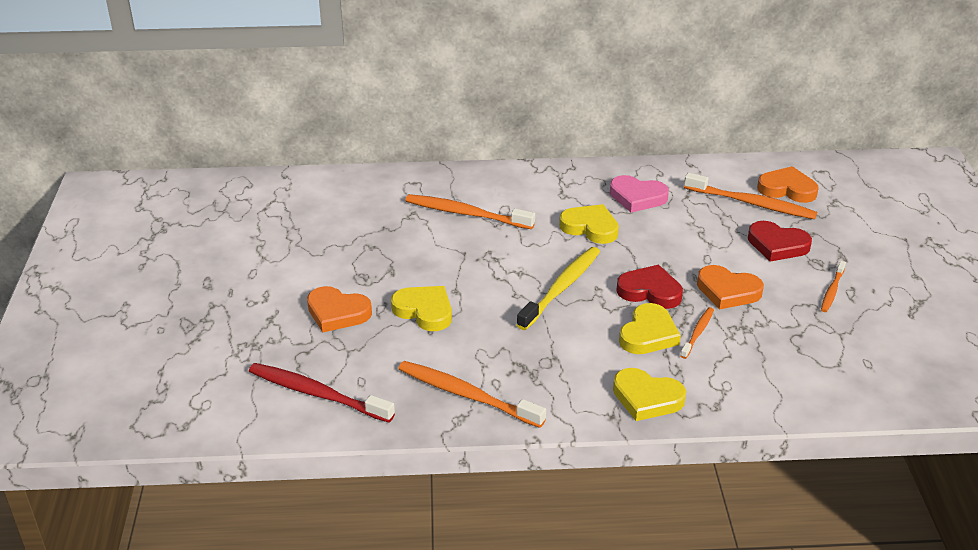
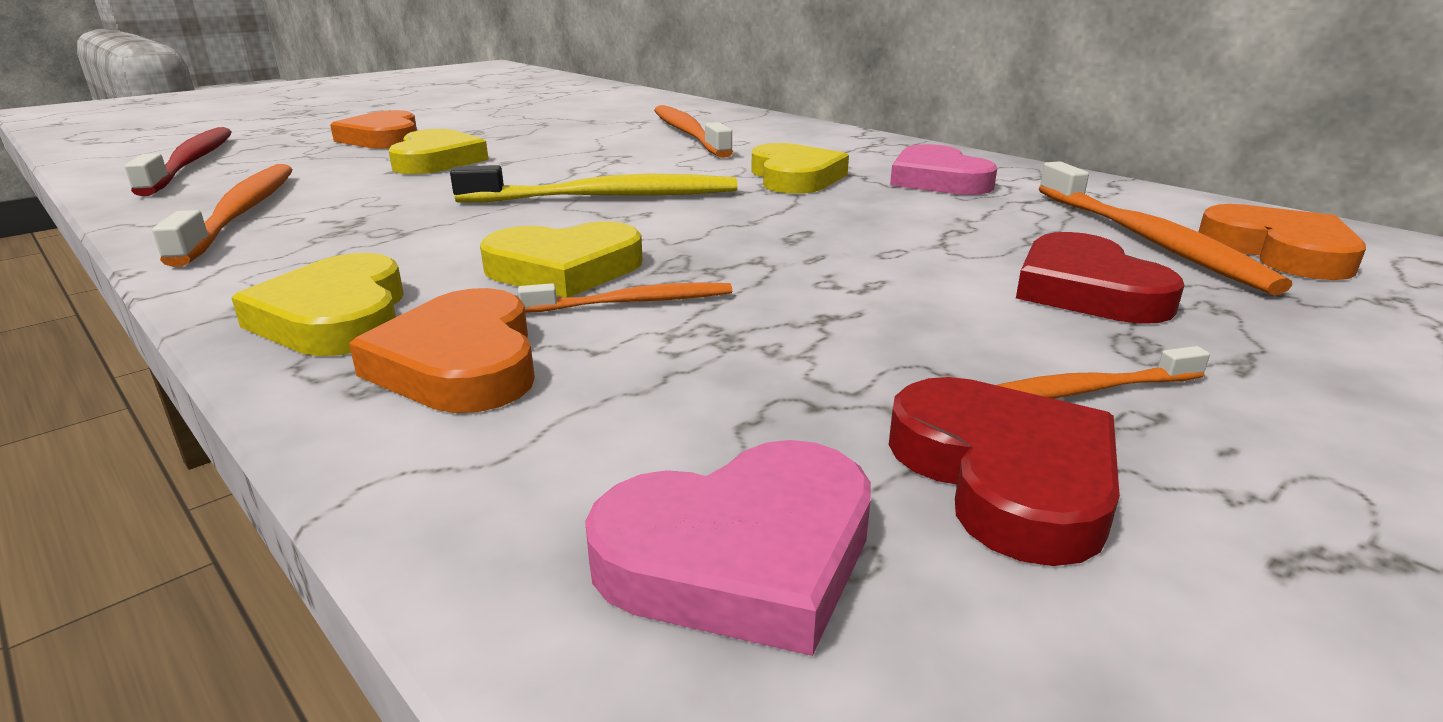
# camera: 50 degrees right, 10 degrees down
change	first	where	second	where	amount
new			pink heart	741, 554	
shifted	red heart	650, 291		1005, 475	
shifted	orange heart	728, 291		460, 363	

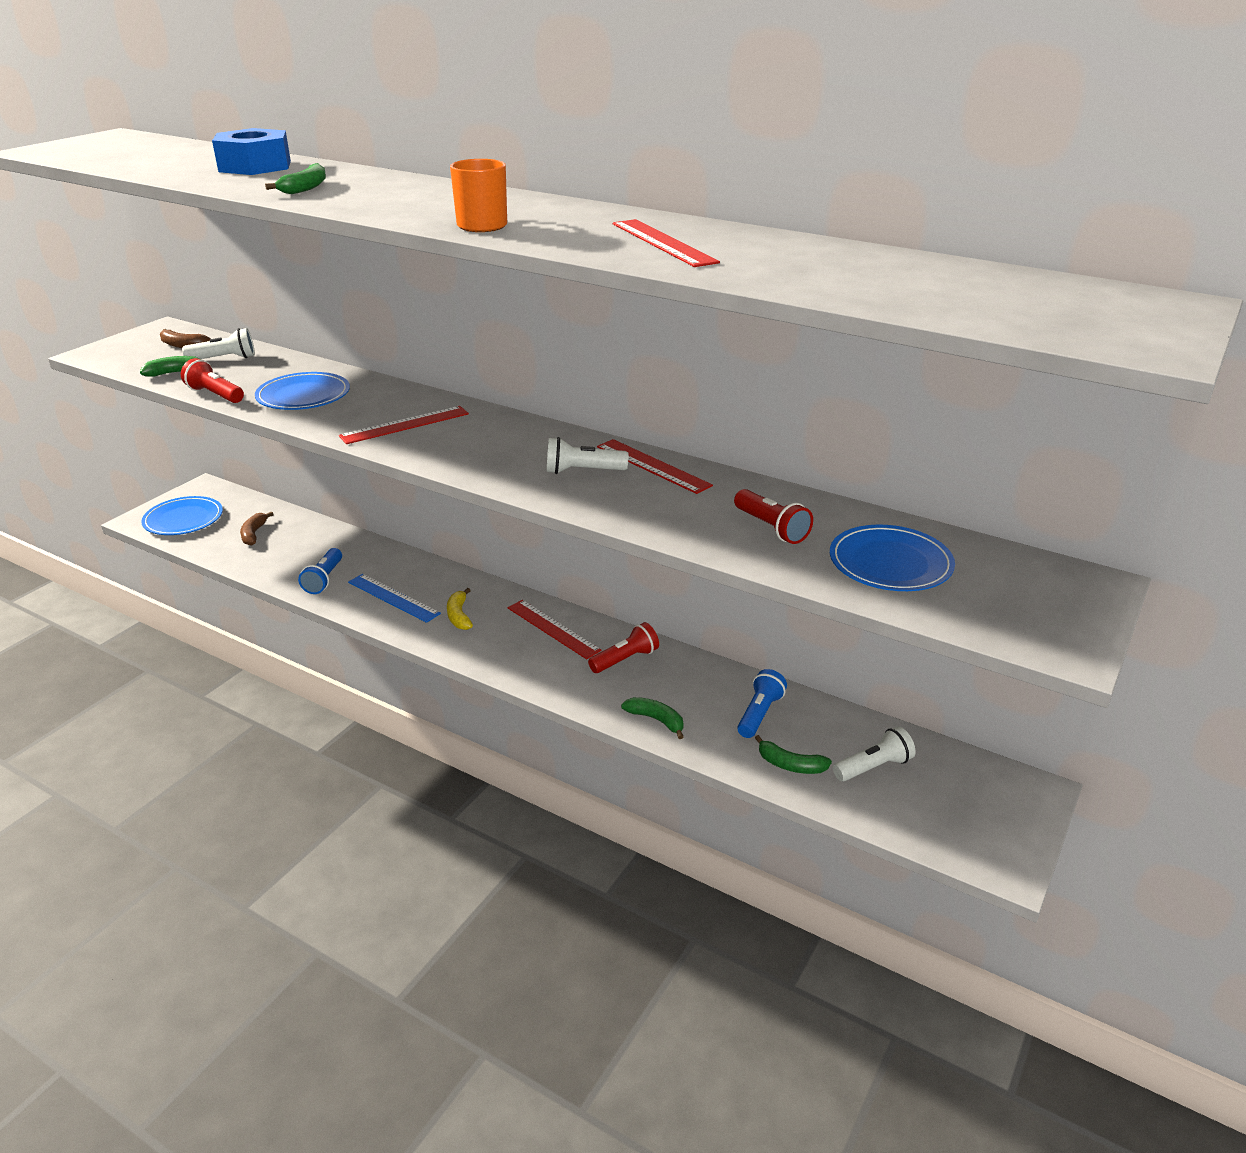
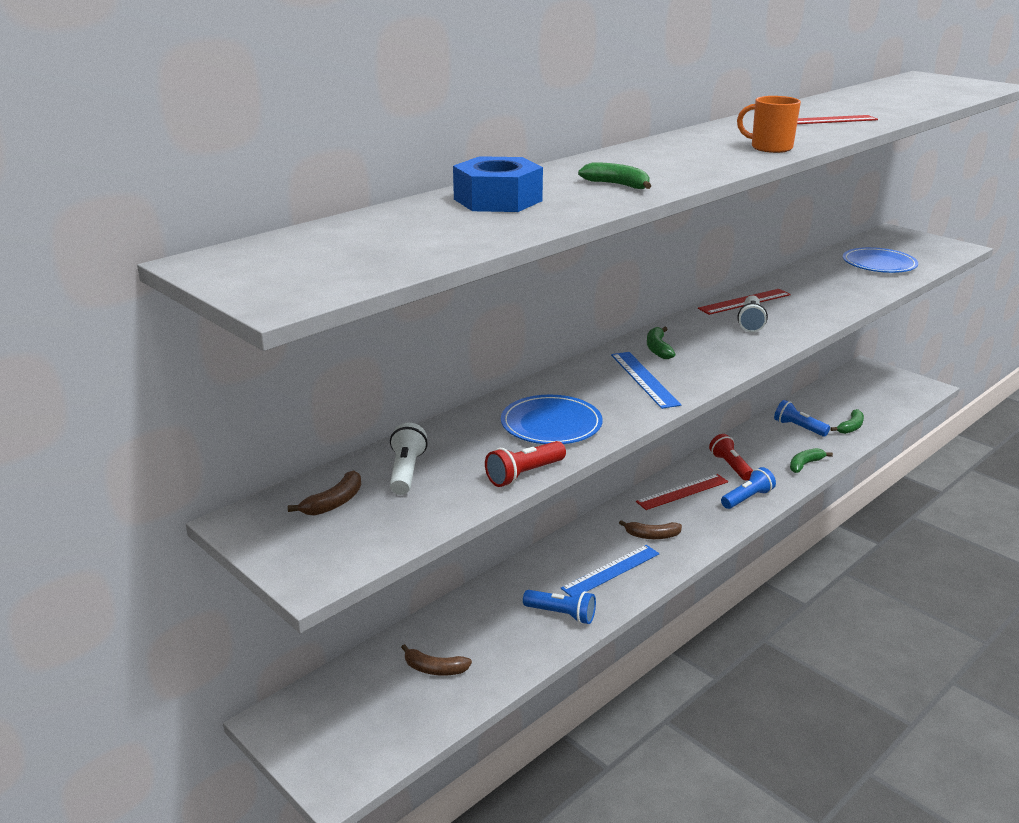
# camera: 75 degrees left, 5 degrees down
change	first	where	second	where	amount
gone	blue plate	183, 519			
gone	red flashlight	771, 528			
gone	white flashlight	873, 767			
new			blue flashlight	747, 498	
shifted	green banana	176, 373		658, 349	
repainted	red ruler	405, 425	blue ruler	644, 379	
repainted	yellow banana	459, 616	brown banana	652, 536	

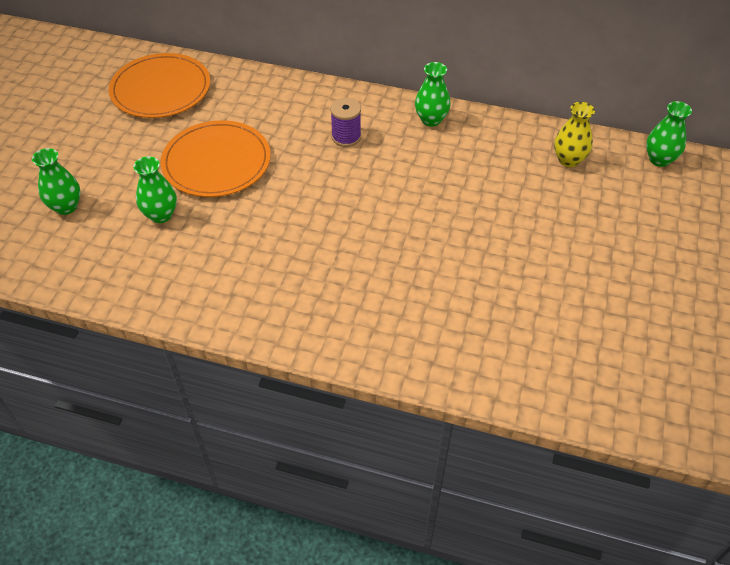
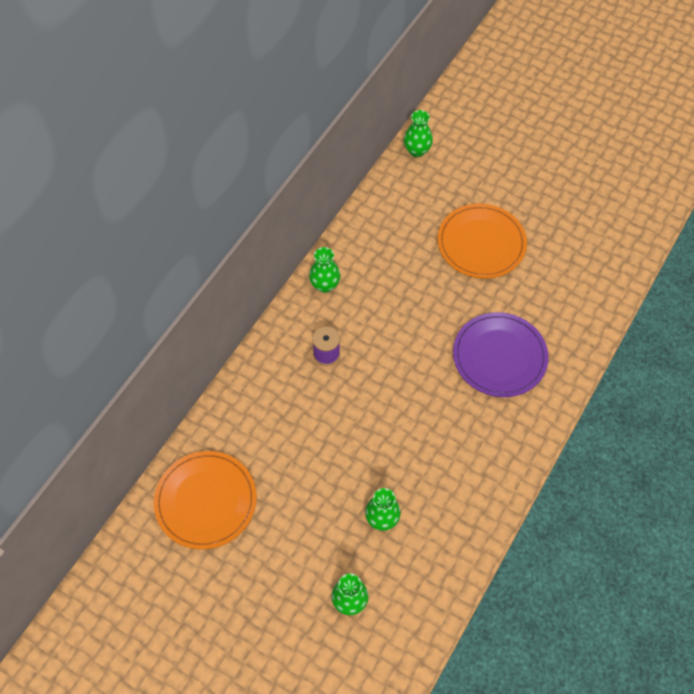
# camera: 75 degrees left, 10 degrees up
change	first	where	second	where	amount
gone	yellow vase	568, 160			
new			purple plate	499, 356	
shifted	orange plate	216, 162		481, 243	

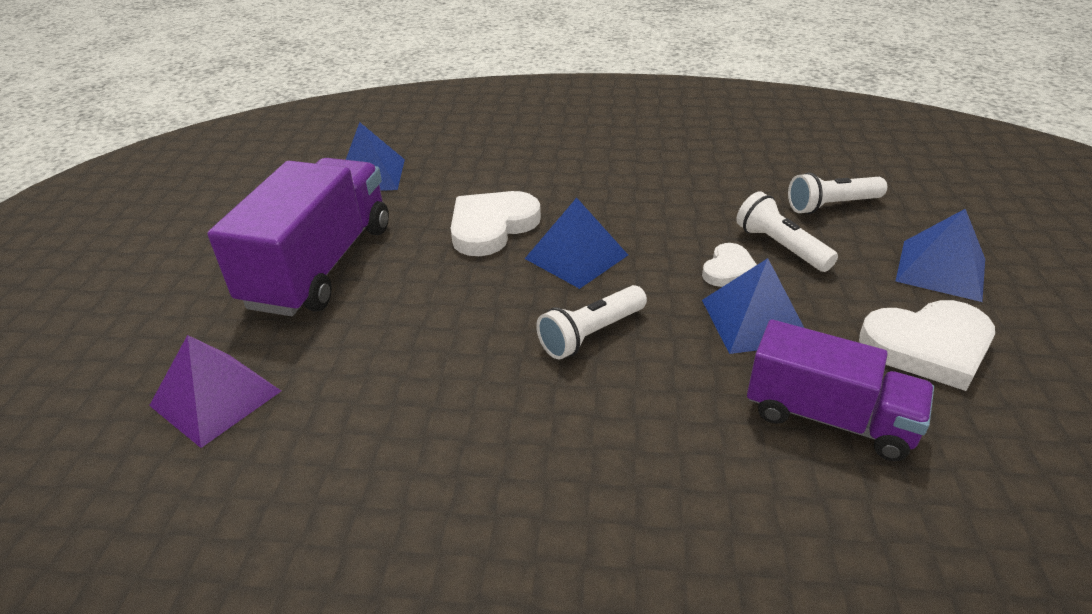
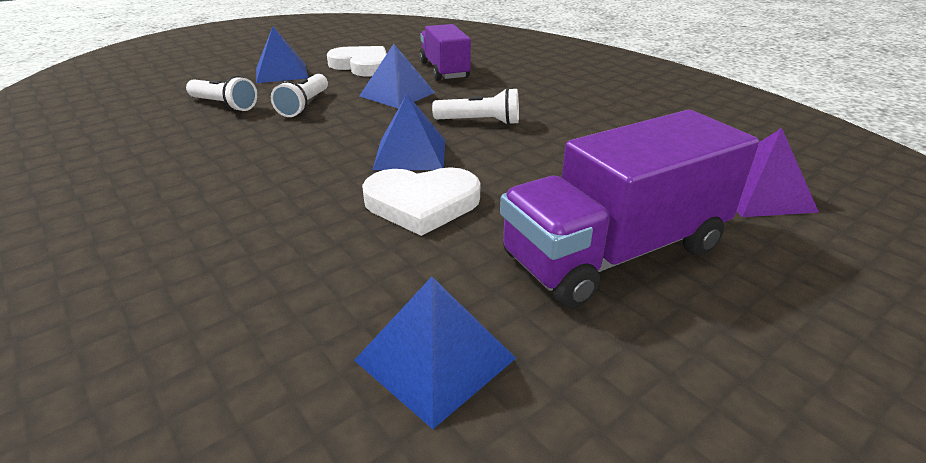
# camera: 135 degrees left, 5 degrees down
change	first	where	second	where	amount
gone	white heart	729, 269			

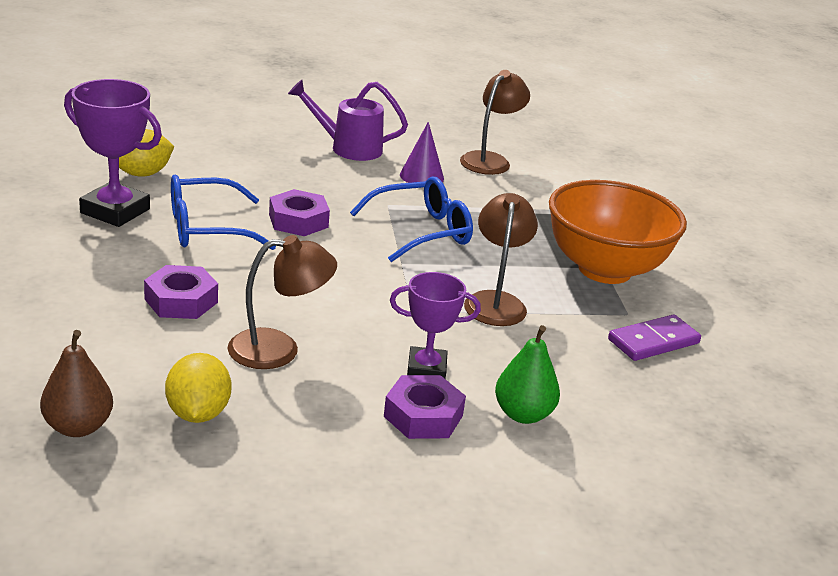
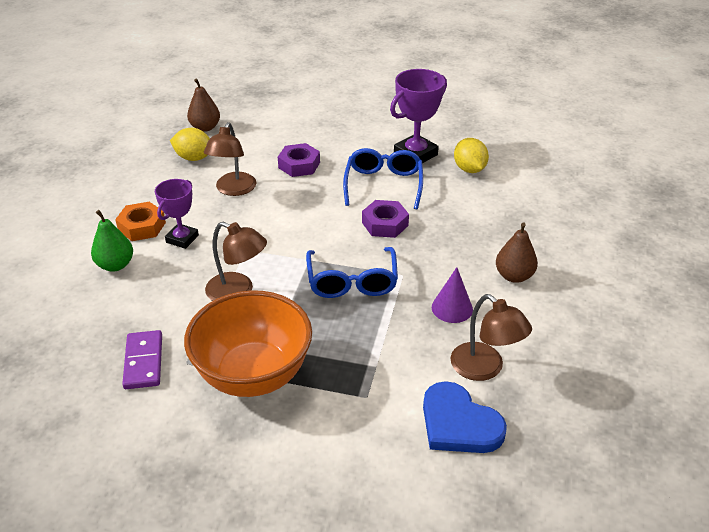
# camera: 115 degrees right, 10 degrees up
change	first	where	second	where	amount
new			blue heart	459, 423	
swapped	purple watering can	348, 148	brown pear	514, 276	
repainted	purple nut	423, 416	orange nut	142, 226	

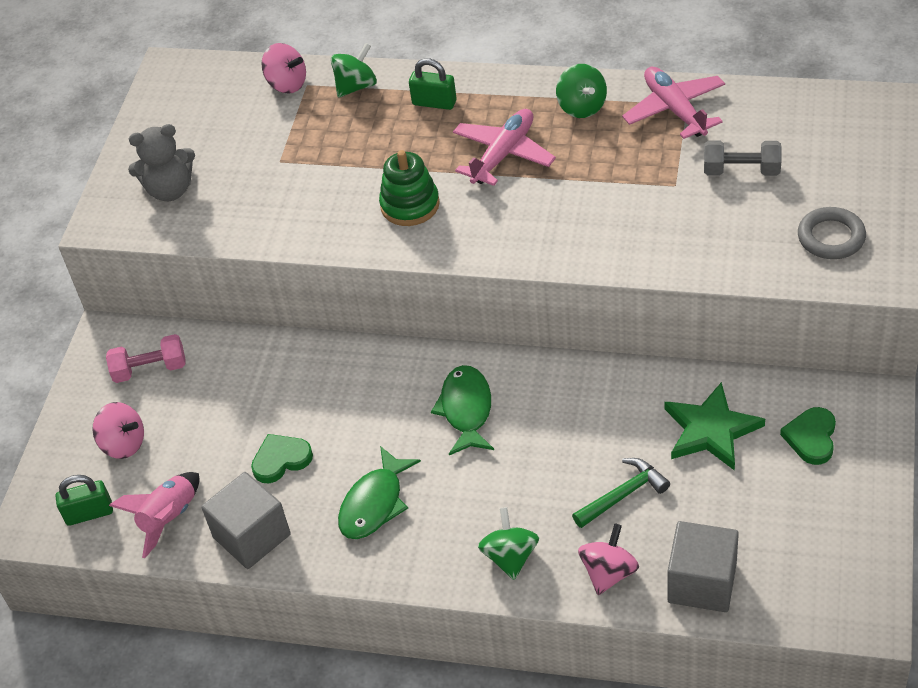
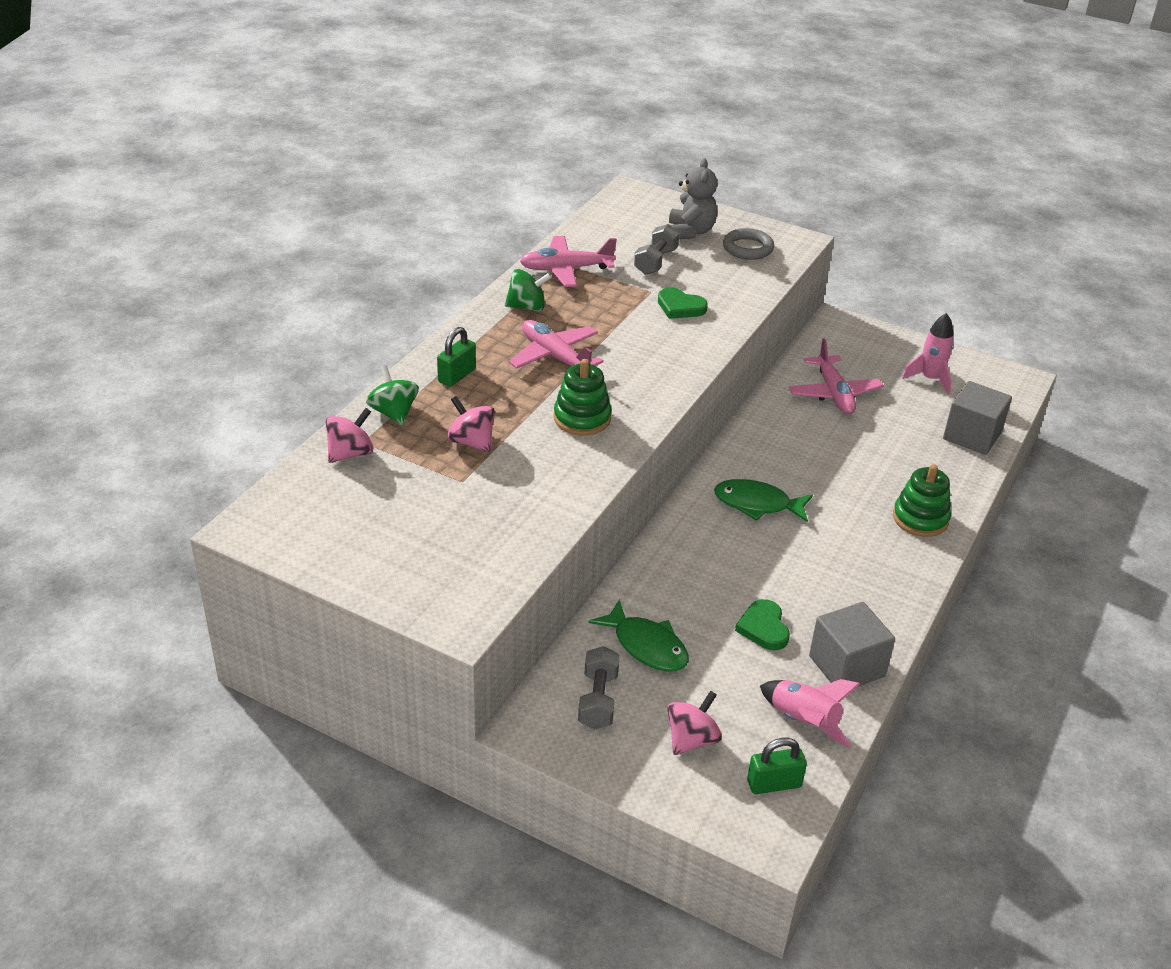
# camera: 80 degrees left, 10 degrees down
change	first	where	second	where	amount
gone	green hammer	623, 495			
new			pink rocket	930, 379	
shifted	grey teddy bear	170, 190		690, 232	
shifted	green fish	374, 503		646, 646	
shifted	pink spinning top	608, 573		471, 442	
shifted	green heart	811, 437		680, 307	
swapped	green spinning top	510, 557	green stacking toy	920, 518	
swapped	green star	710, 430	pink plane	834, 393	
repainted	pink dumbbell	150, 369	grey dumbbell	598, 700	
rotated	green padlock	89, 513		774, 784	75 degrees clockwise

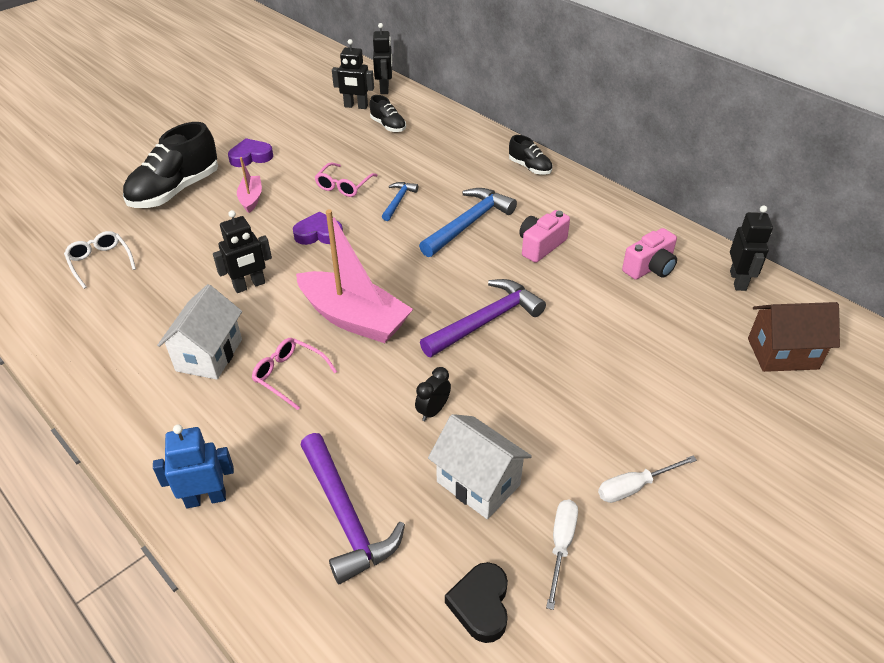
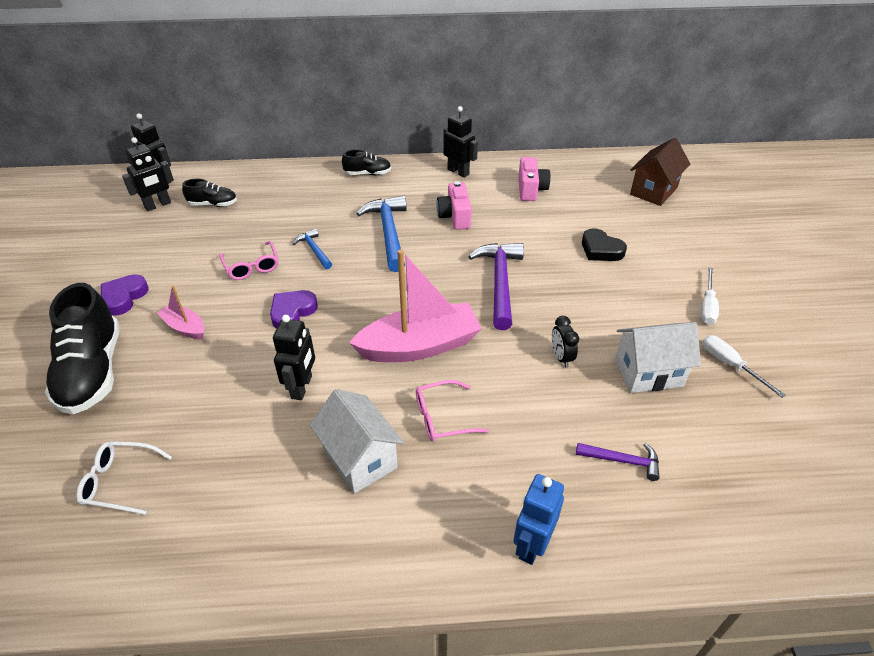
# camera: 50 degrees left, 0 degrees up
change	first	where	second	where	amount
shifted	black heart	481, 604		601, 250	
shifted	black robot	738, 281		458, 172	
scaled	purple hammer	345, 515		622, 460	x0.54

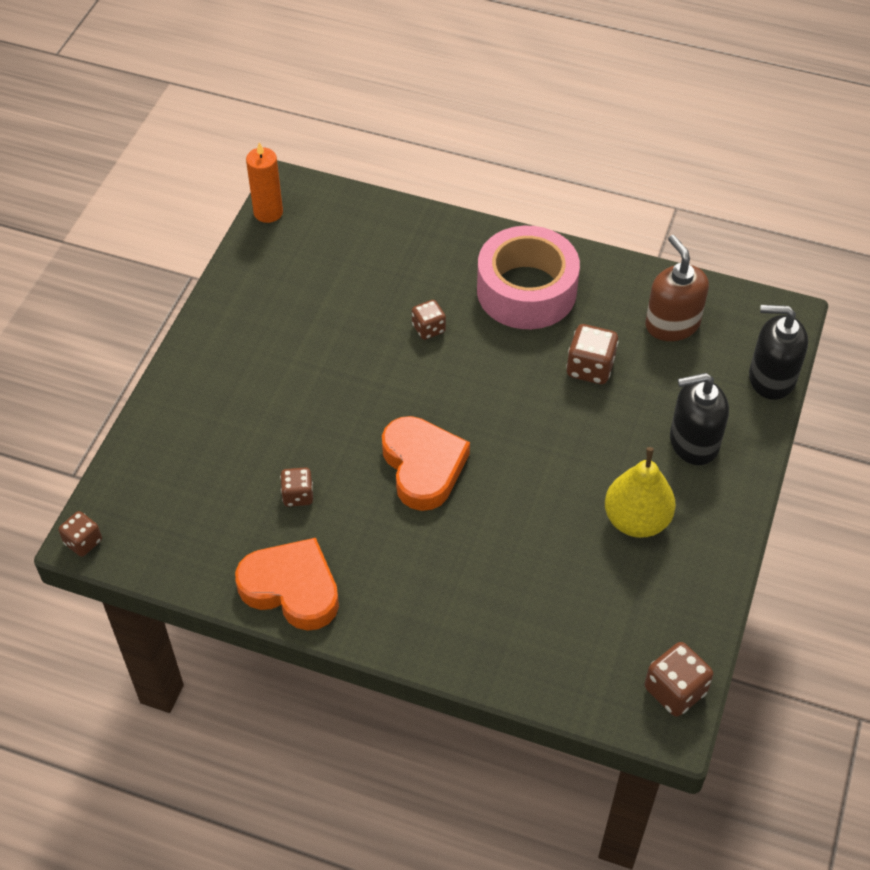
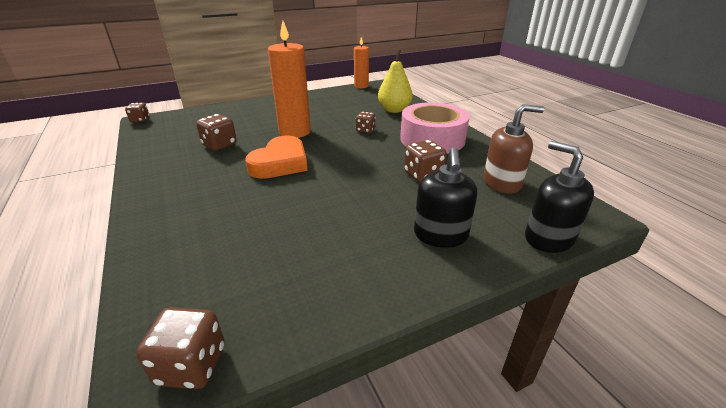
# camera: 45 degrees right, 20 degrees down
change	first	where	second	where	amount
gone	orange heart	292, 588			
new			orange candle	294, 132	
shifted	yellow pear	636, 520		394, 110	
rotated	brown soap dispenser	672, 324		502, 183	60 degrees clockwise
rotated	black soap dispenser	693, 442		440, 235	120 degrees counterclockwise
scaled	brown dice	298, 495		219, 145	x1.52

